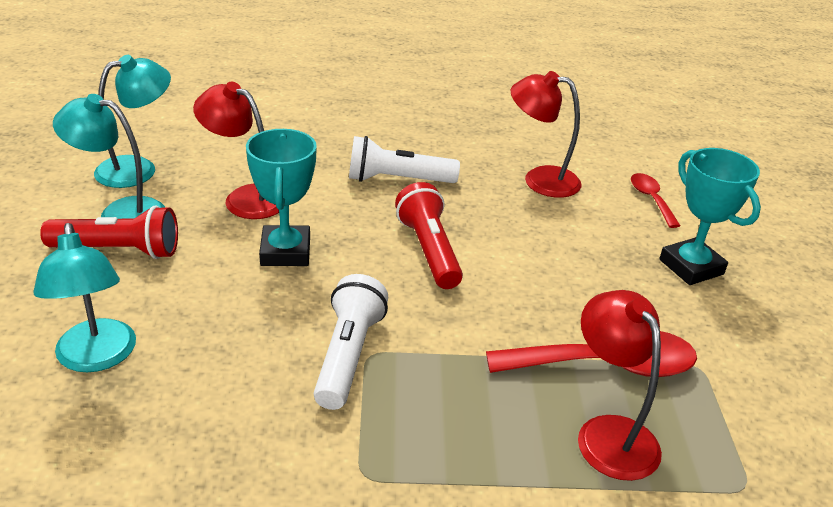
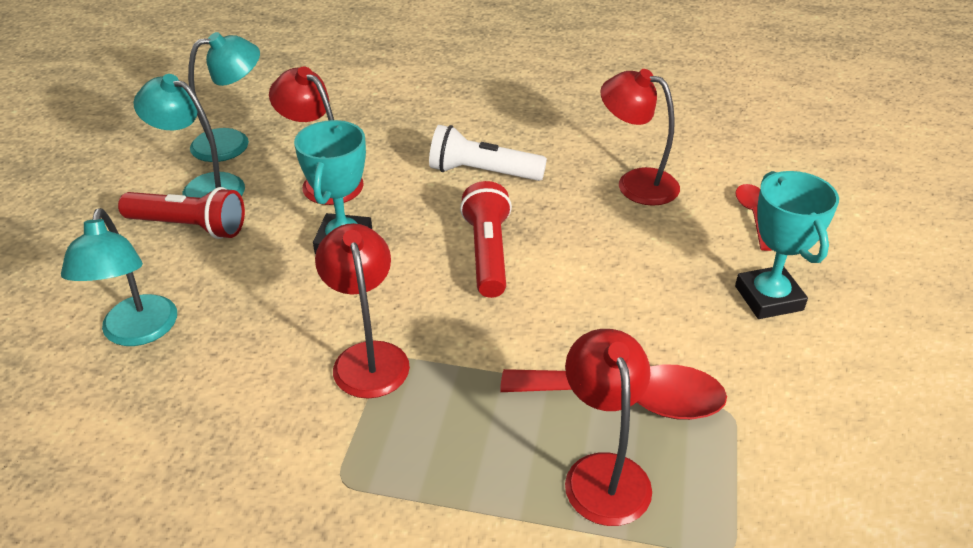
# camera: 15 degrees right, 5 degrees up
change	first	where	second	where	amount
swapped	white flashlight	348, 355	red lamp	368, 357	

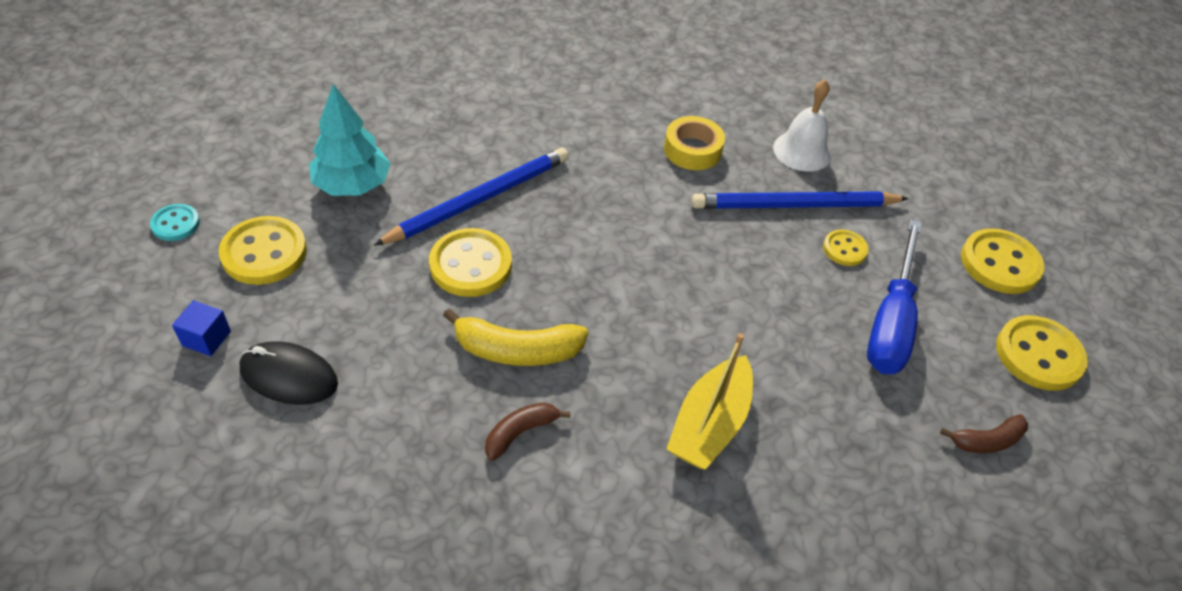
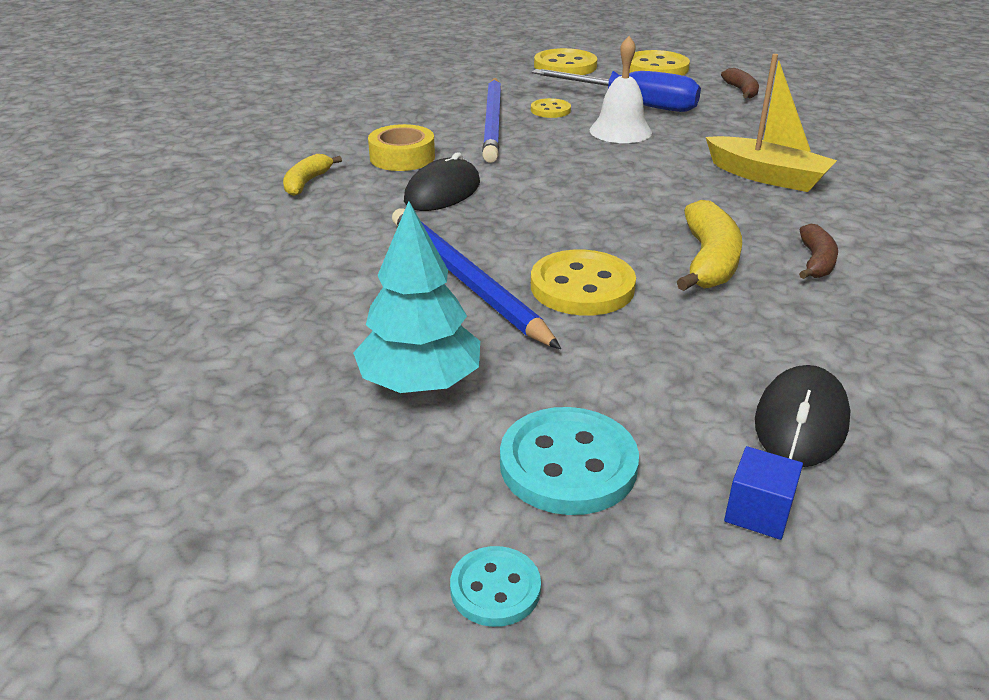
# camera: 80 degrees left, 15 degrees down
change	first	where	second	where	amount
new			yellow banana	307, 182	
new			black mouse	442, 192	
shifted	white bell	802, 151		620, 131	
repainted	yellow button	264, 253	turquoise button	568, 464	
rotated	brown banana	520, 432		816, 262	135 degrees counterclockwise

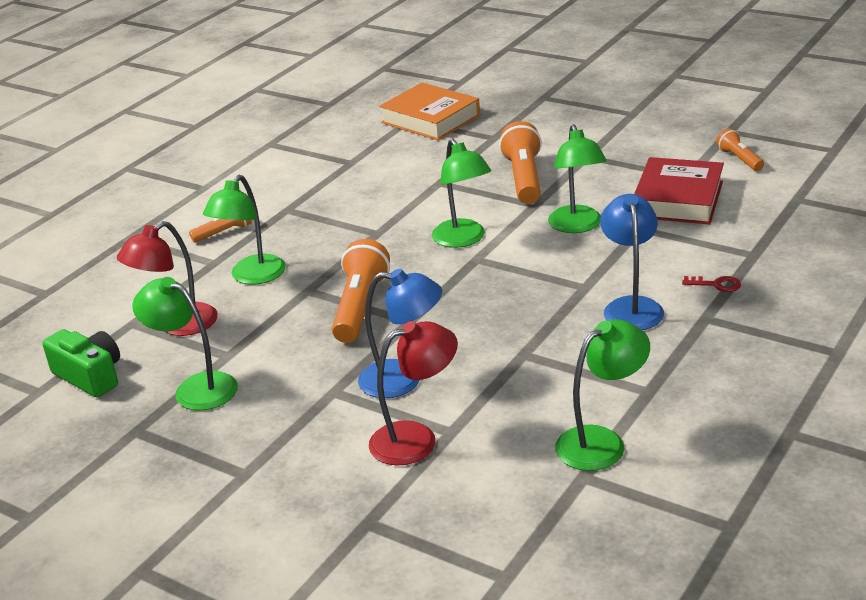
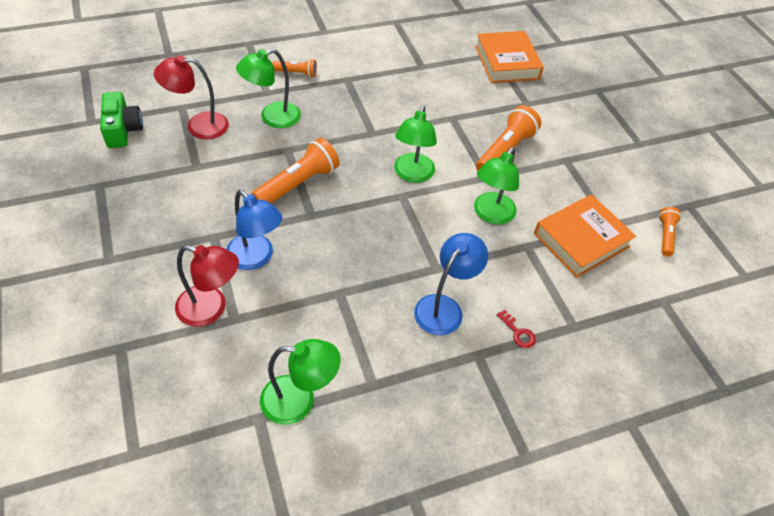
# camera: 30 degrees right, 20 degrees up
change	first	where	second	where	amount
gone	green lamp	195, 388			
repainted	red book	678, 199	orange book	581, 240	

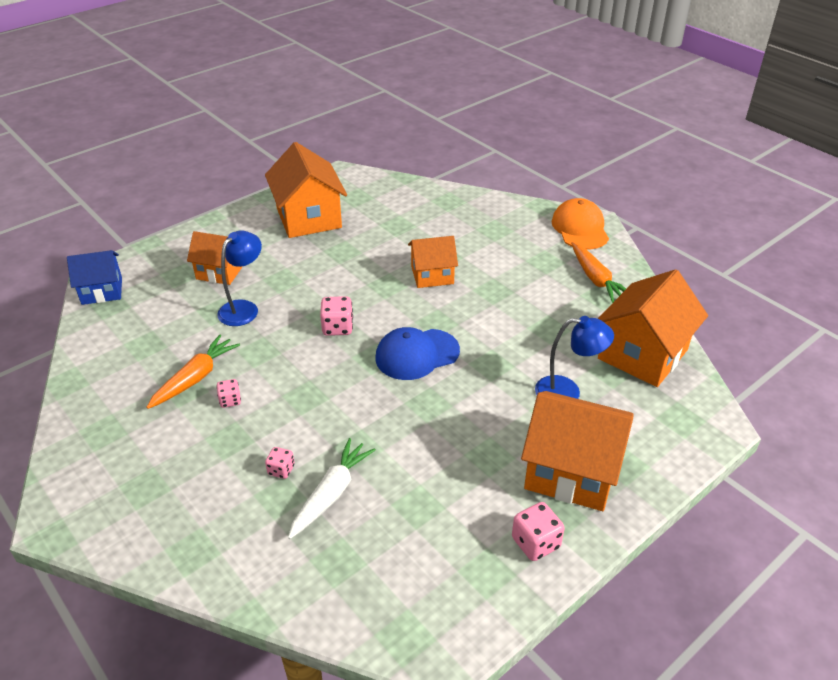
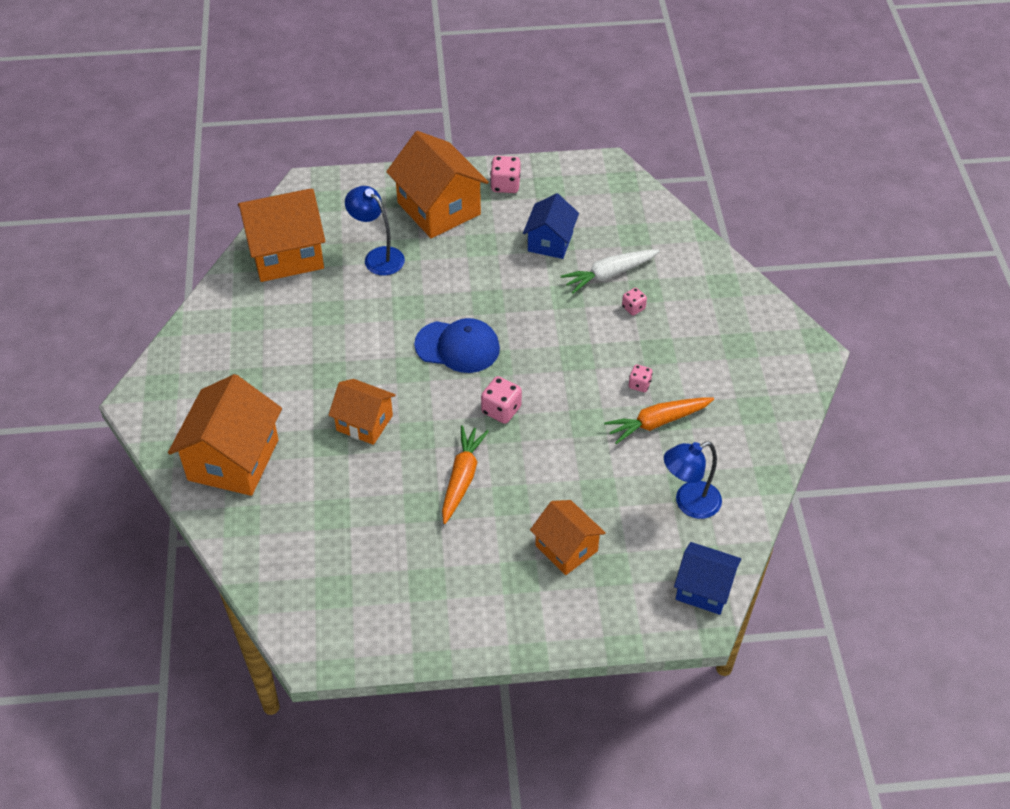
# camera: 145 degrees left, 10 degrees up
change	first	where	second	where	amount
gone	orange cap	580, 228			
new			blue house	550, 242	
shifted	blue lamp	244, 308		689, 503	
shifted	orange house	308, 218		233, 460	
shifted	orange carrot	596, 279		462, 478	

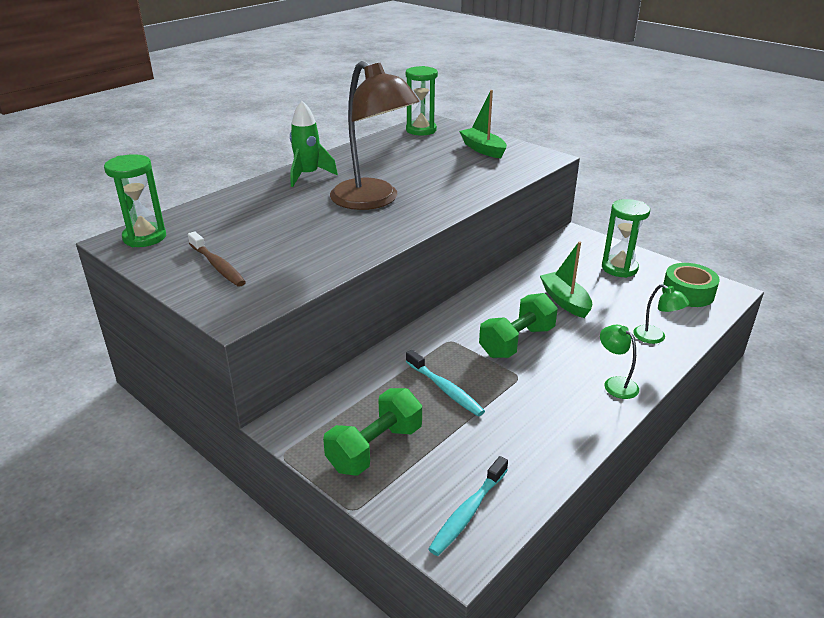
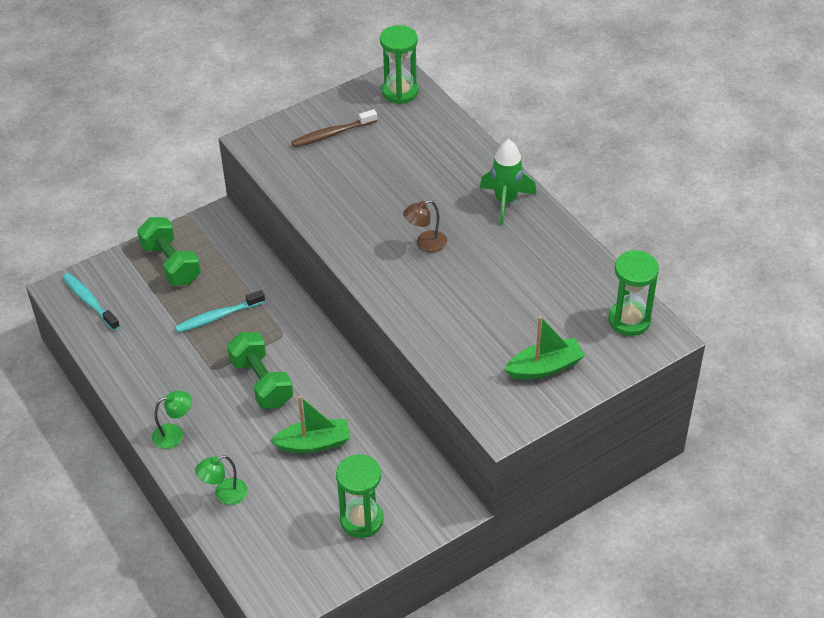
# camera: 105 degrees right, 15 degrees up
change	first	where	second	where	amount
gone	green tape	688, 293			
scaled	brown lamp	373, 200		425, 244	x0.42

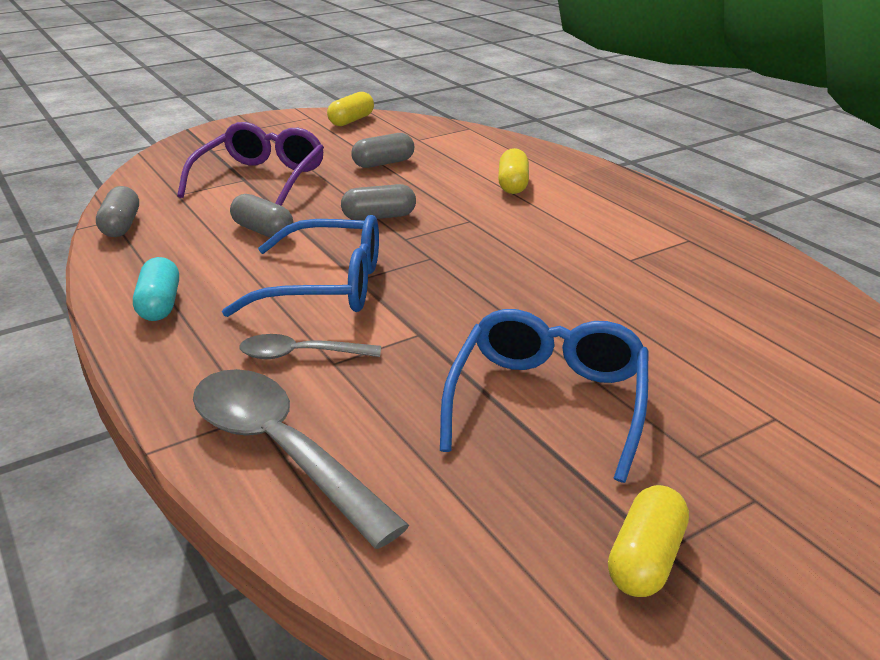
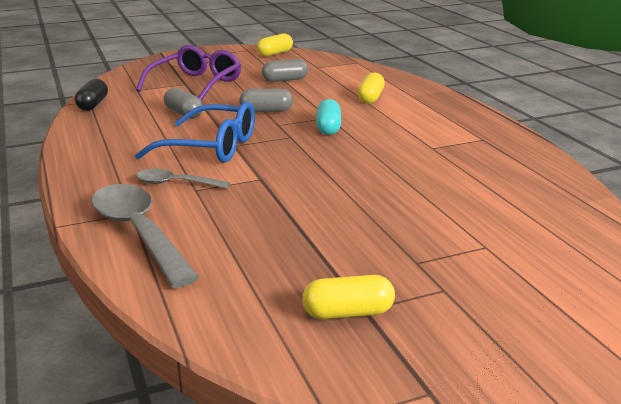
# camera: 10 degrees right, 5 degrees down
change	first	where	second	where	amount
gone	blue glasses	548, 402			
shifted	turquoise capsule	160, 304		328, 128	
repainted	grey capsule	121, 226	black capsule	93, 105	
rotated	yellow capsule	645, 559		348, 313	45 degrees clockwise

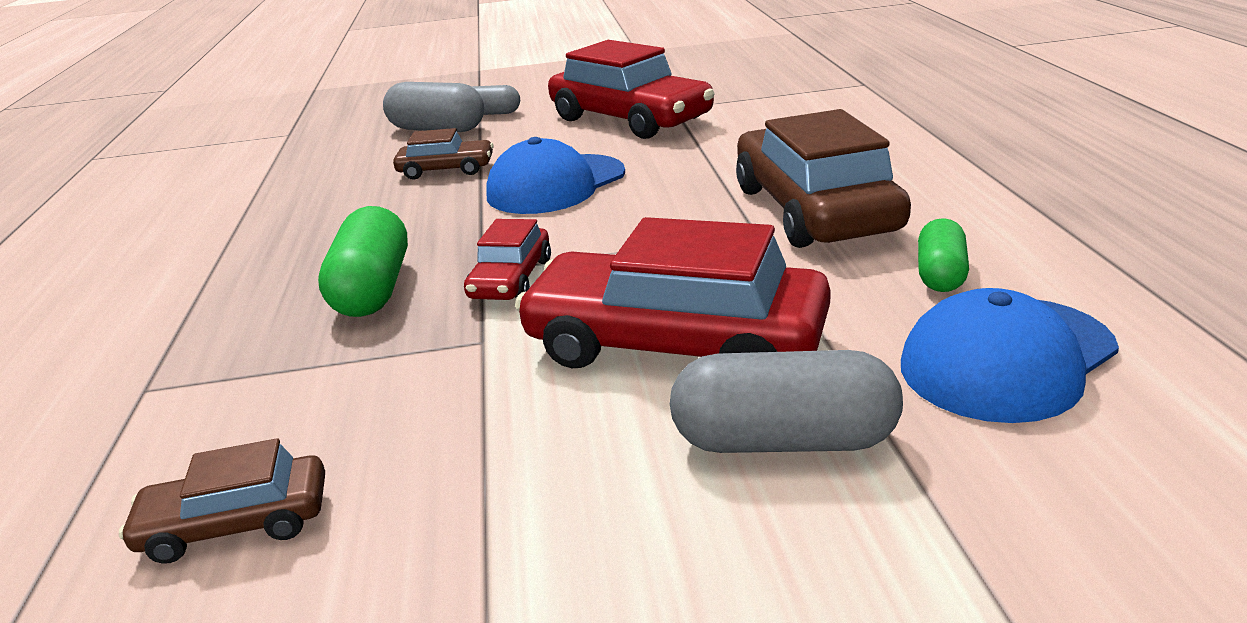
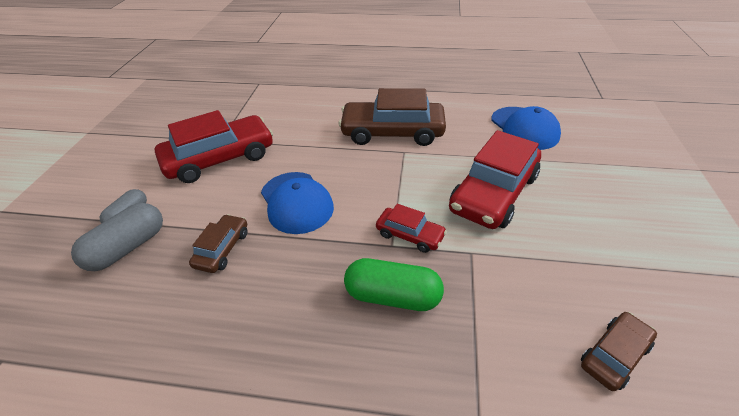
# camera: 75 degrees left, 15 degrees up
change	first	where	second	where	amount
gone	grey capsule	784, 441			
gone	green capsule	940, 275			
rotated	brown car	236, 523		614, 355	135 degrees counterclockwise

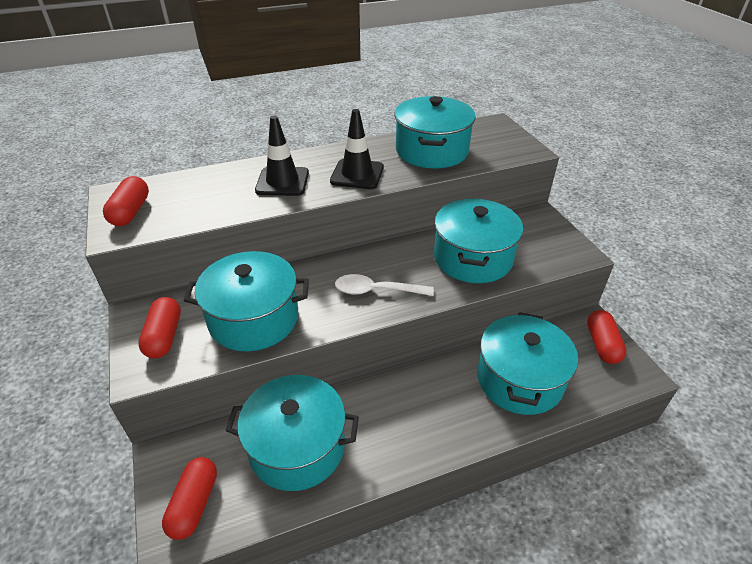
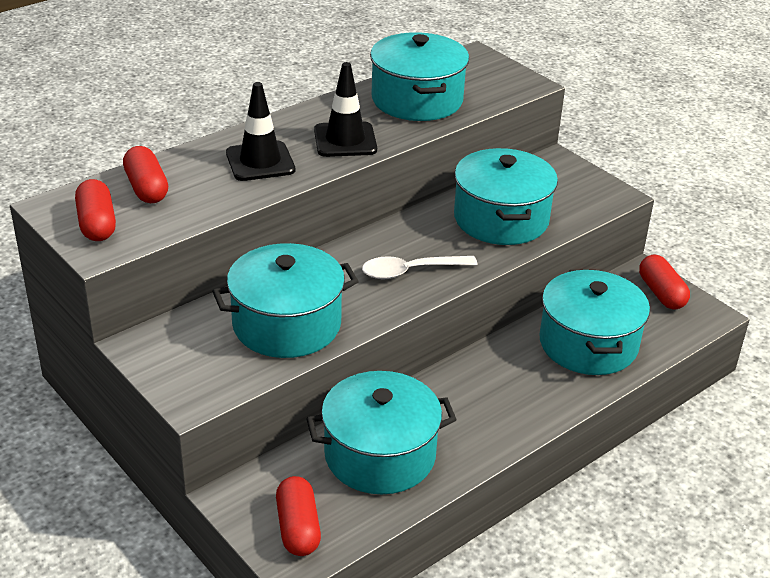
# camera: 20 degrees left, 5 degrees down
change	first	where	second	where	amount
shifted	red capsule	164, 336		147, 188	

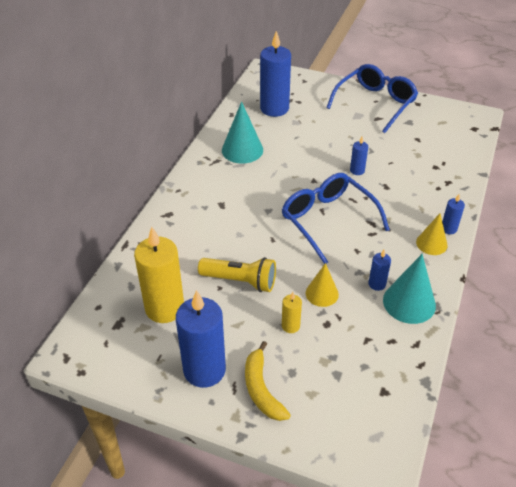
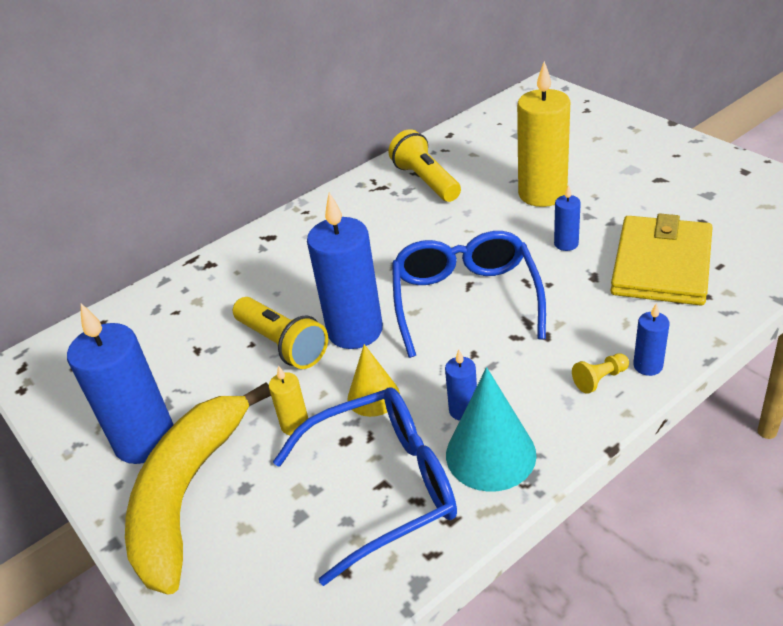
# camera: 35 degrees right, 5 degrees down
change	first	where	second	where	amount
new			yellow wallet	661, 265	
shifted	yellow candle	164, 308		542, 194	
shifted	blue candle	274, 108		355, 330	
shifted	blue glasses	375, 104		382, 487	
swapped	turquoise cone	242, 150	yellow flashlight	426, 181	
swapped	yellow cone	431, 243	yellow pawn	600, 379	
scaled	yellow banana	261, 389		188, 493	x1.77

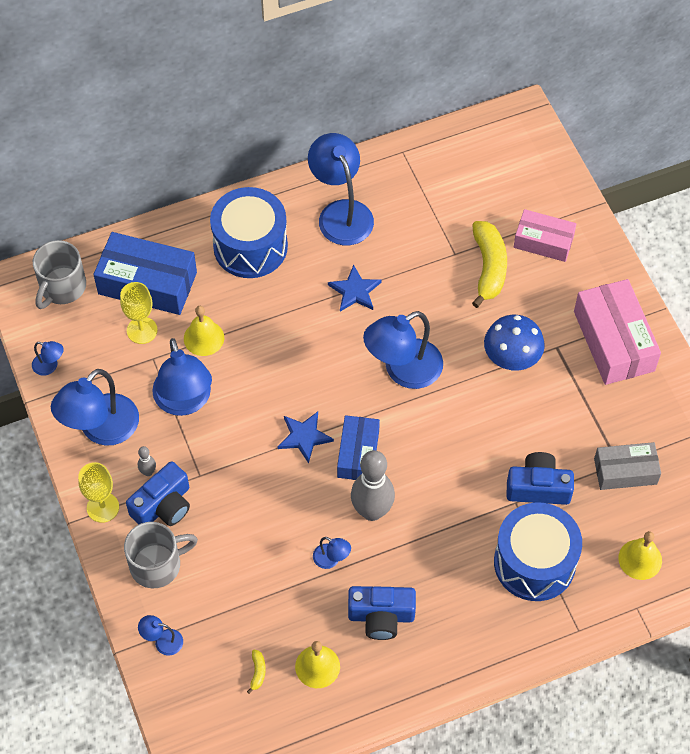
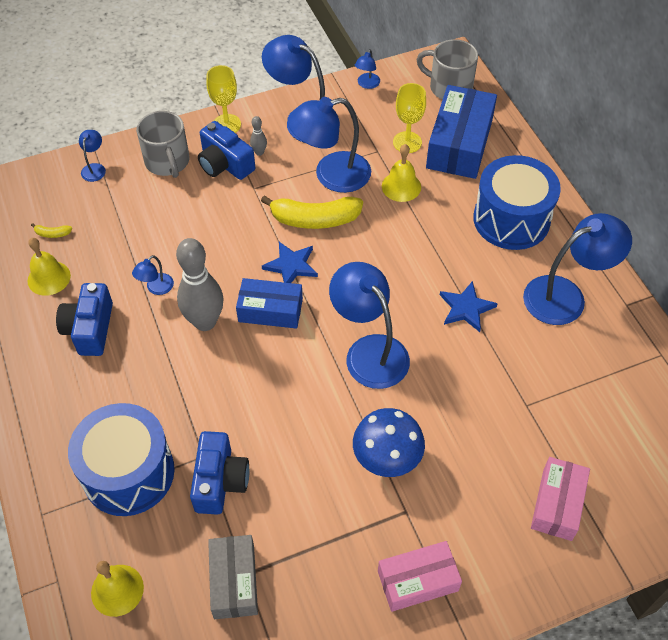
# camera: 90 degrees right, 5 degrees down
change	first	where	second	where	amount
shifted	yellow banana	488, 267		314, 219	
scaled	pink box	613, 341		417, 581	x0.63

